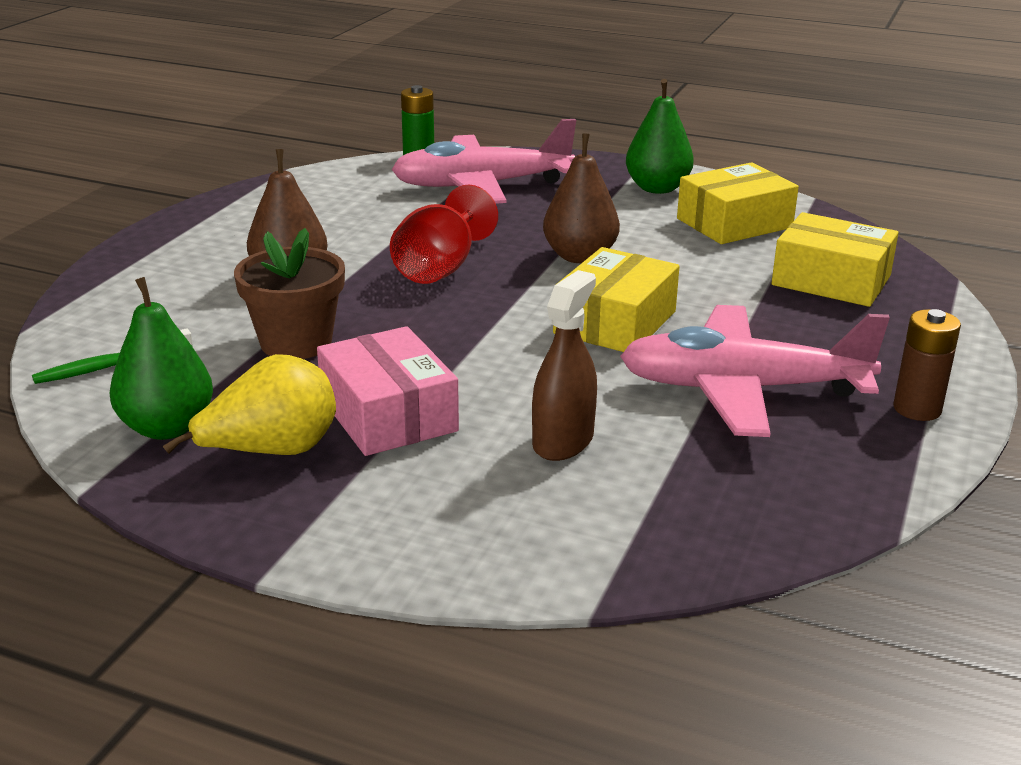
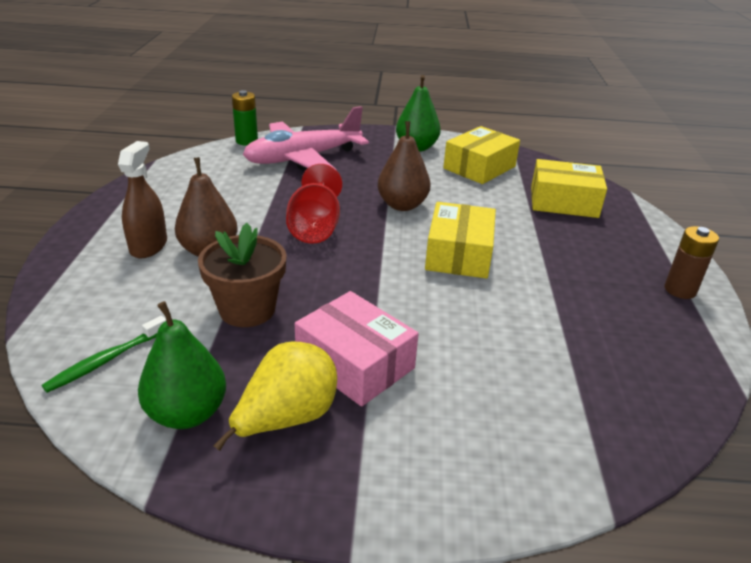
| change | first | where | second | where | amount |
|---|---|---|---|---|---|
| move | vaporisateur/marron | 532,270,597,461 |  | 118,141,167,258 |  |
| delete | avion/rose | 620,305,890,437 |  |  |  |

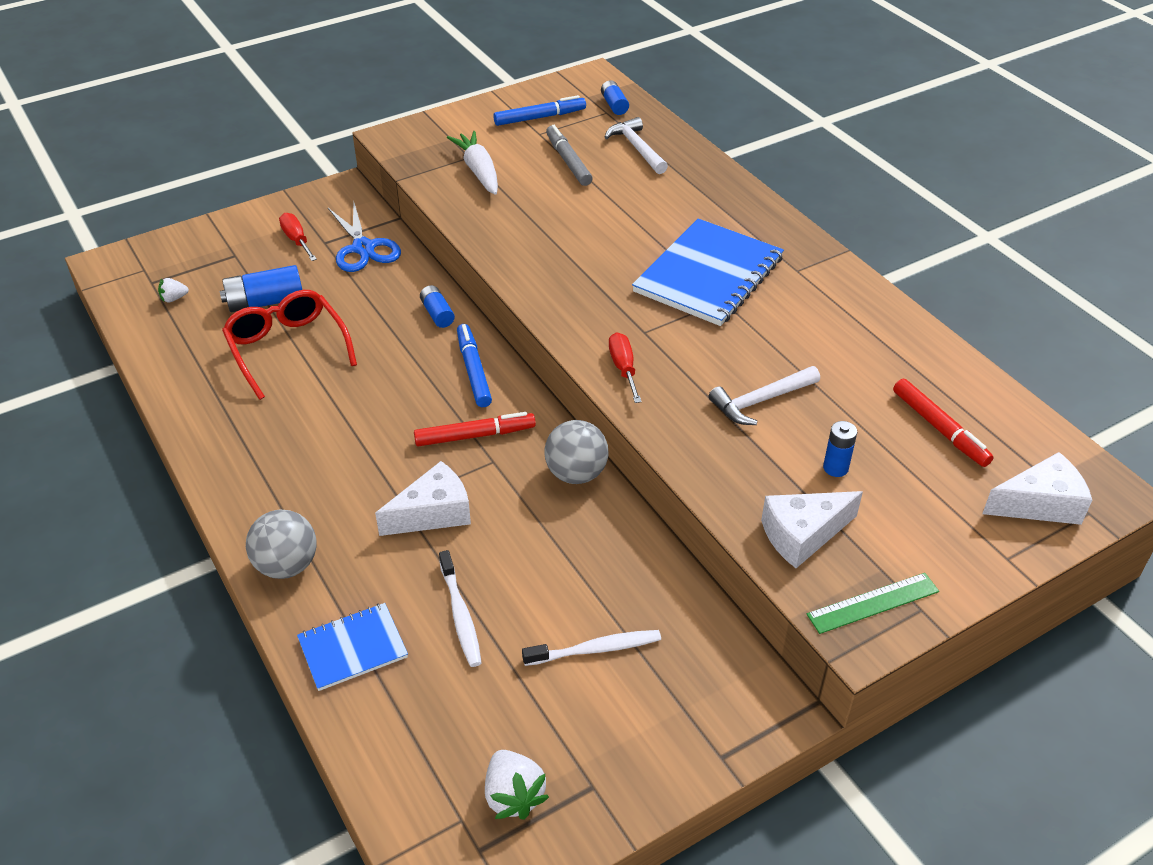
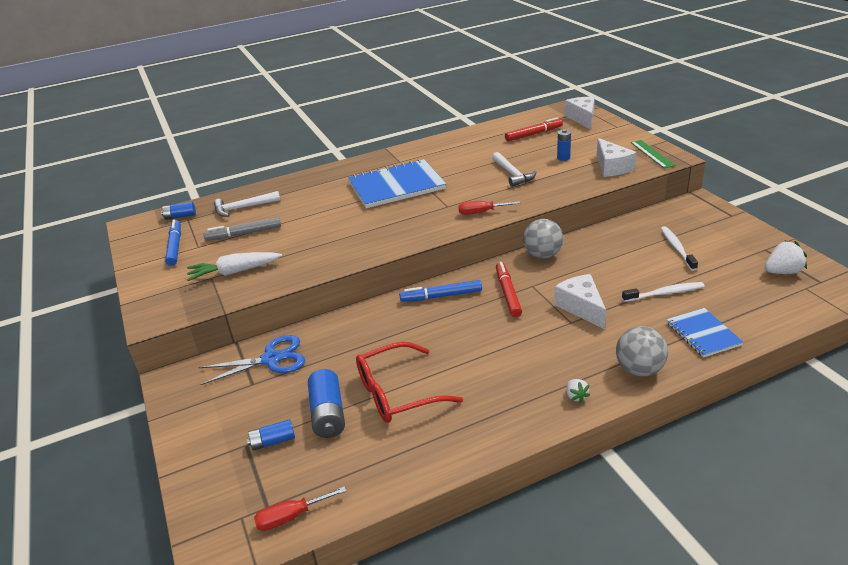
| change | first | where | second | where | amount |
|---|---|---|---|---|---|
| move | fraise/blanc | 158,278,189,302 |  | 567,379,590,403 |  |
| move | tournevis/rouge | 279,213,317,261 |  | 254,486,346,531 |  |
| move | pile/bleu | 420,285,455,328 |  | 247,419,295,451 |  |
| rotate | carnet/bleu | 632,218,784,326 |  | 348,159,446,208 | 60 degrees counterclockwise |

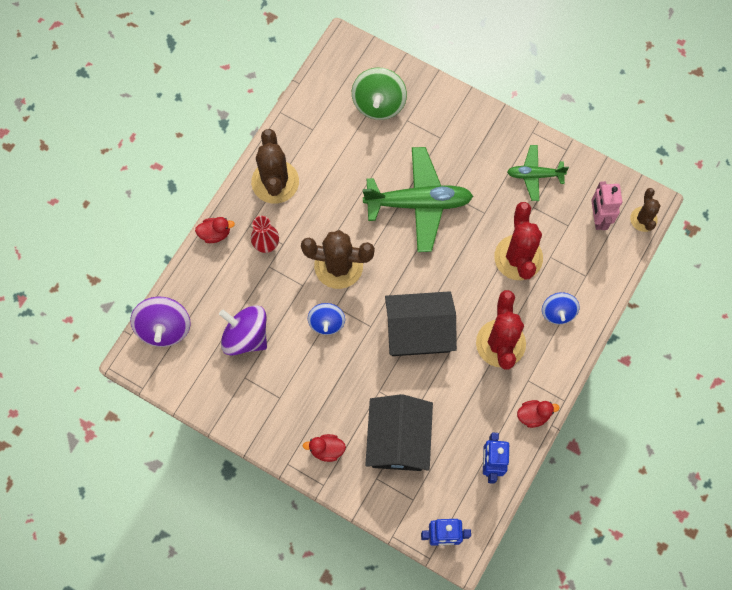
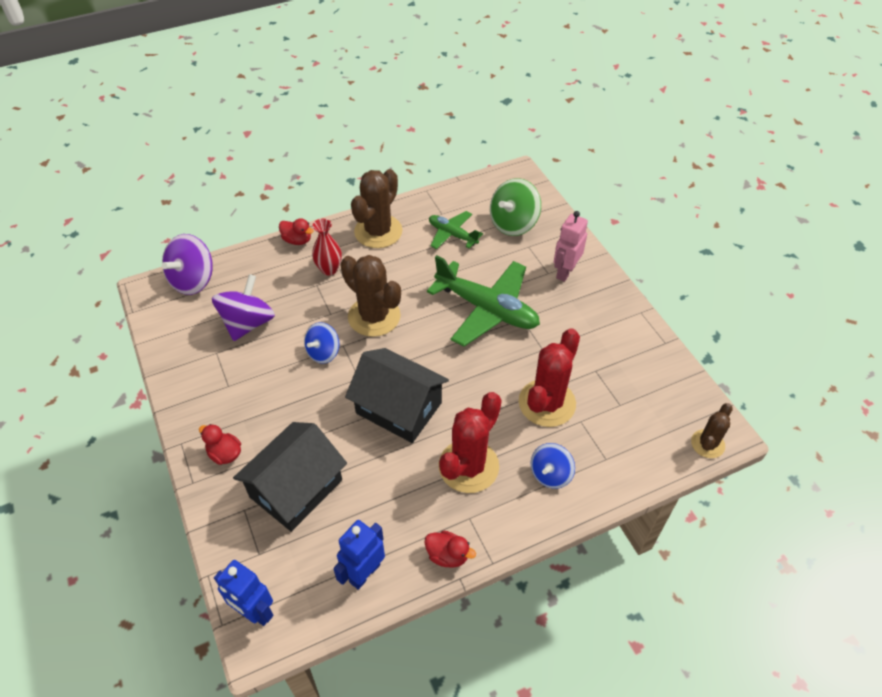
| change | first | where | second | where | amount |
|---|---|---|---|---|---|
| rotate | toupie/violet | 219,305,267,356 |  | 212,274,275,341 | 45 degrees clockwise |
| move | avion/vert | 507,145,569,201 |  | 429,211,483,249 |  |
| move | robot/rose | 591,181,622,230 |  | 554,211,588,282 |  |

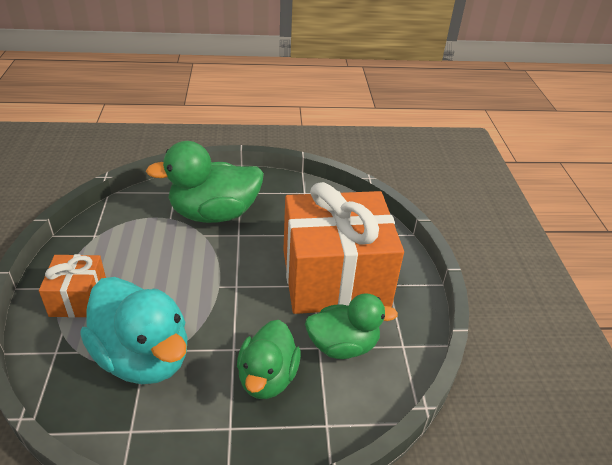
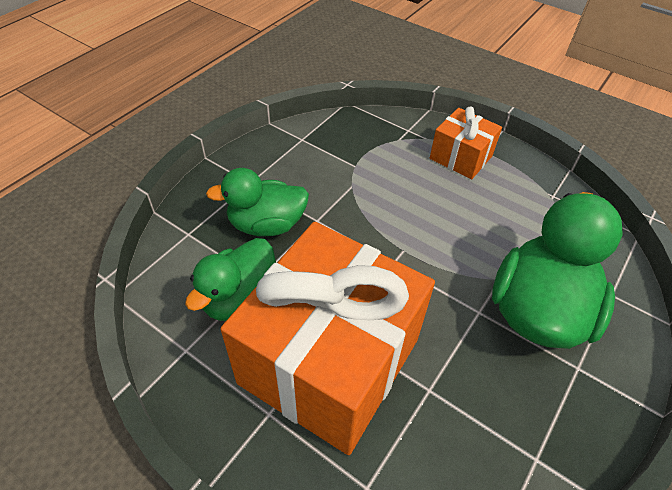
| change | first | where | second | where | amount |
|---|---|---|---|---|---|
| delete | canard/turquoise | 80,277,187,384 |  |  |  |
| rotate | canard/vert | 237,320,301,399 |  | 206,168,309,236 | 60 degrees counterclockwise |

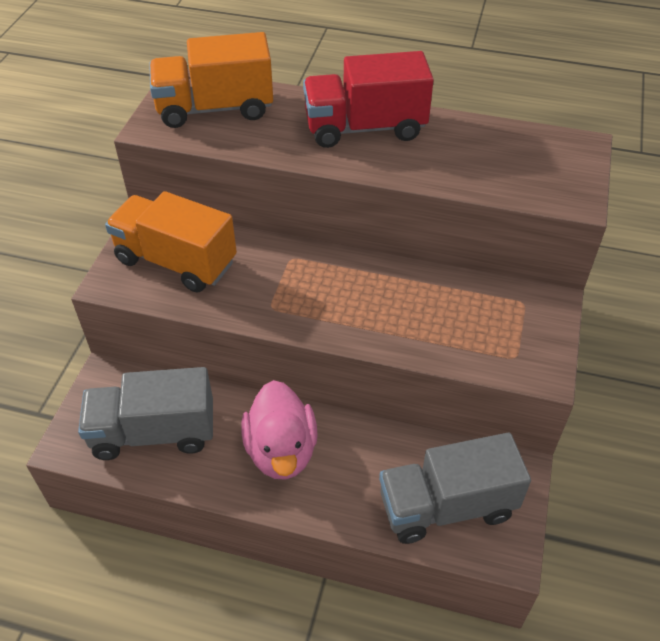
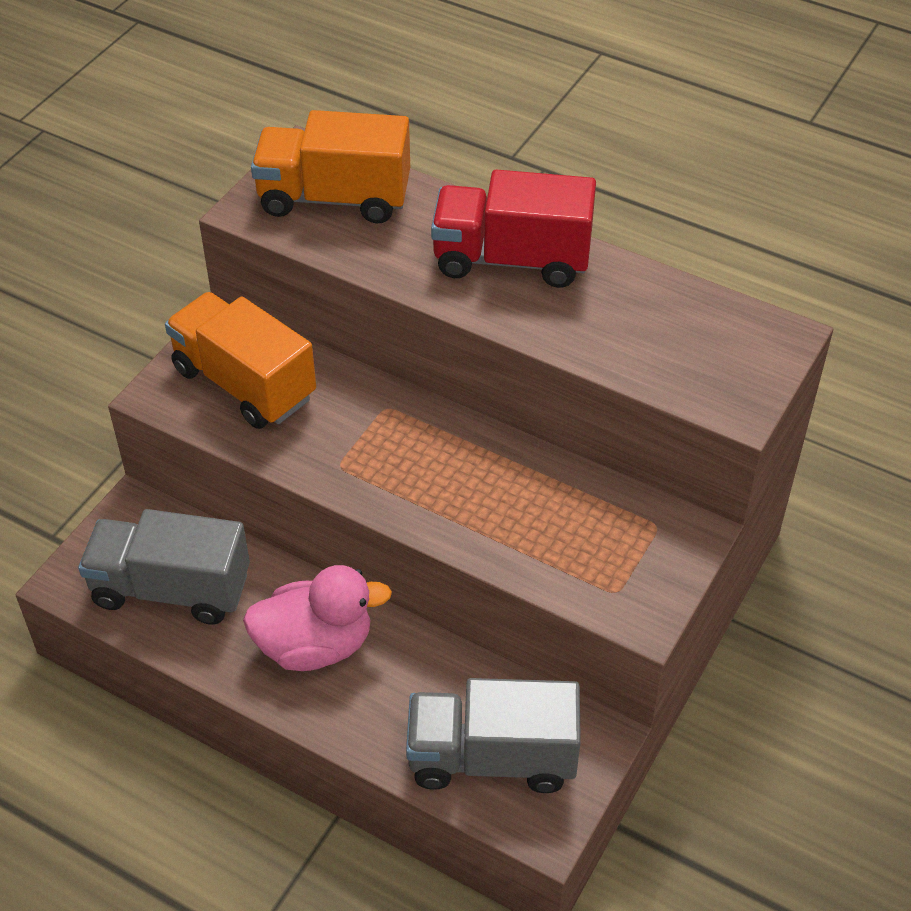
| change | first | where | second | where | amount |
|---|---|---|---|---|---|
| rotate | canard/rose | 241,380,318,480 |  | 243,565,392,671 | 105 degrees counterclockwise |

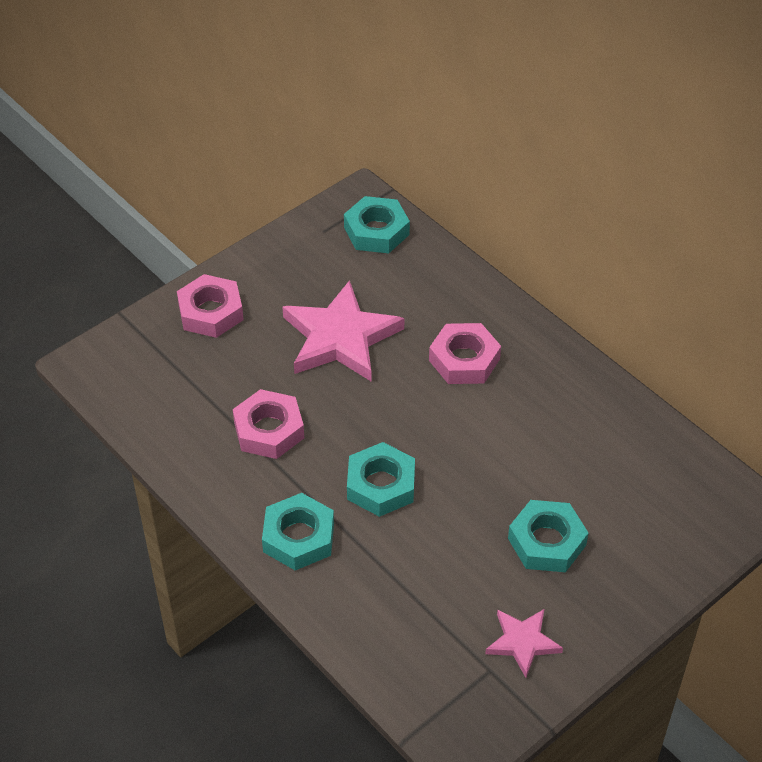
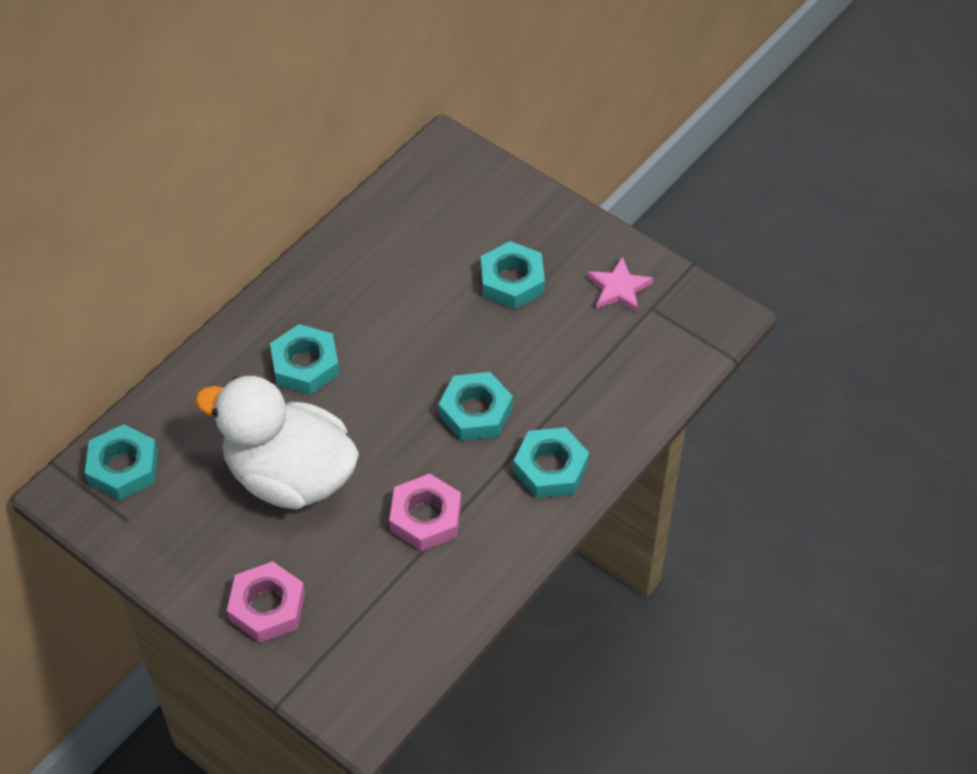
| change | first | where | second | where | amount |
|---|---|---|---|---|---|
| replace | étoile/rose | 282,280,404,382 | canard/blanc | 195,376,359,510 |  |
| recolor | écrou/rose | 429,323,501,384 | écrou/turquoise | 270,324,340,395 |  |

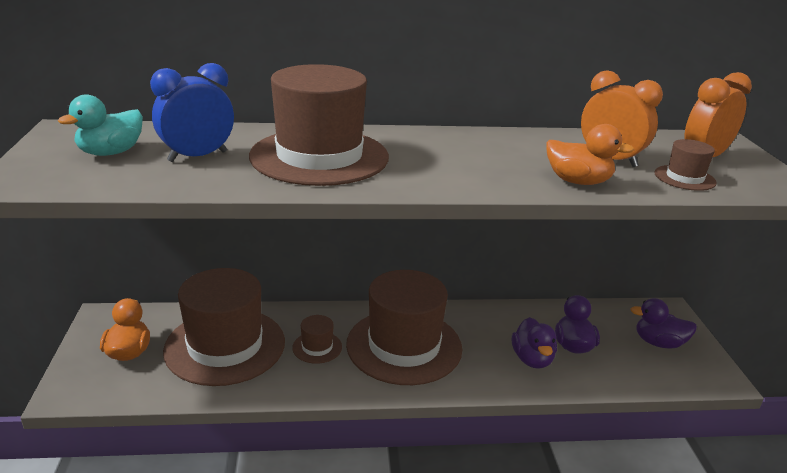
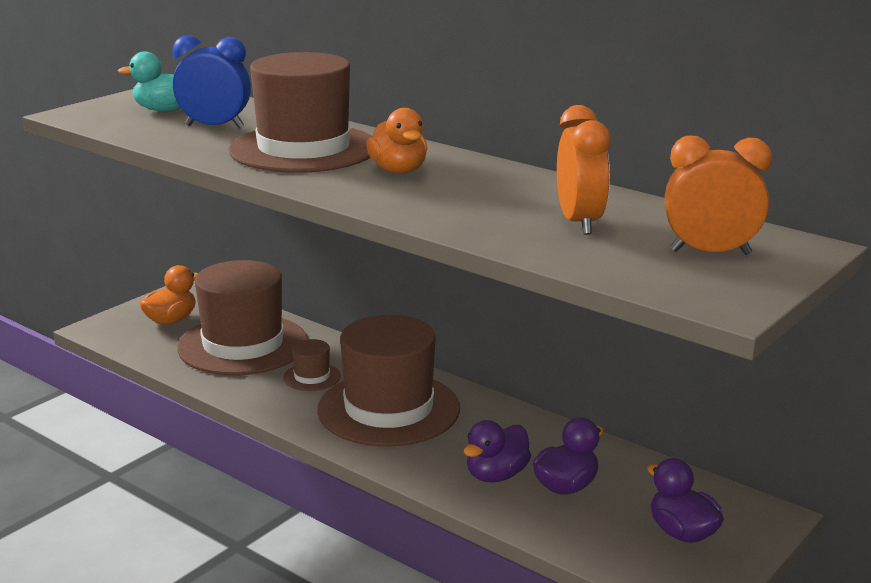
| change | first | where | second | where | amount |
|---|---|---|---|---|---|
| move | canard/orange | 546,124,634,185 |  | 366,108,427,173 |  |
| delete | chapeau/marron | 655,139,717,191 |  |  |  |

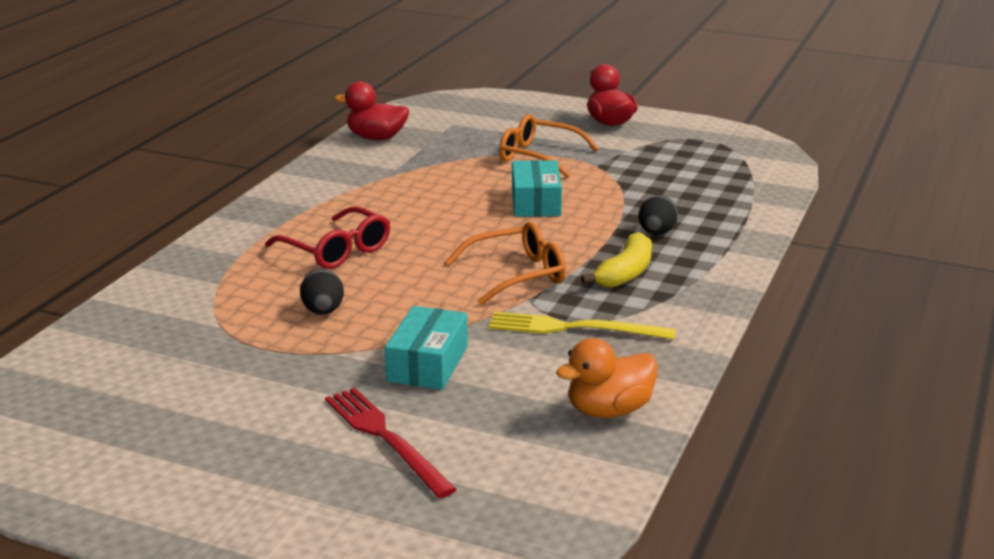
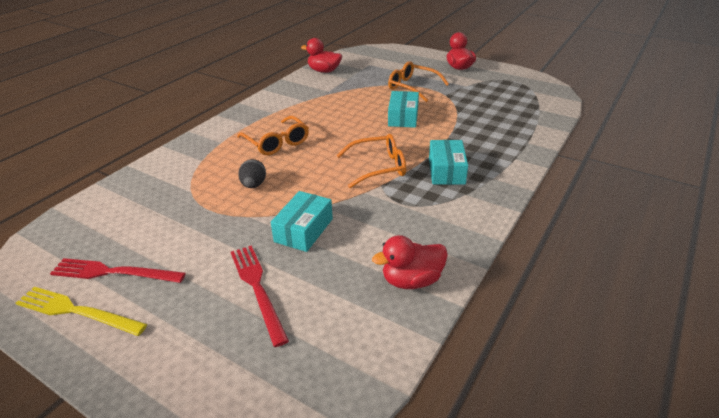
| change | first | where | second | where | amount |
|---|---|---|---|---|---|
| recolor | lunettes/rouge | 265,206,390,269 | lunettes/orange | 237,116,309,155 |  |
| move | fourchette/jaune | 489,312,676,340 |  | 15,287,147,336 |  |
| recolor | canard/orange | 556,338,658,418 | canard/rouge | 372,235,448,289 |  |
| replace | banane/jaune | 581,232,652,288 | boîte/turquoise | 429,140,468,185 |  |
| delete | œuf/noir | 639,195,678,235 |  |  |  |
| insert |  |  | fourchette/rouge | 50,258,186,283 |  |

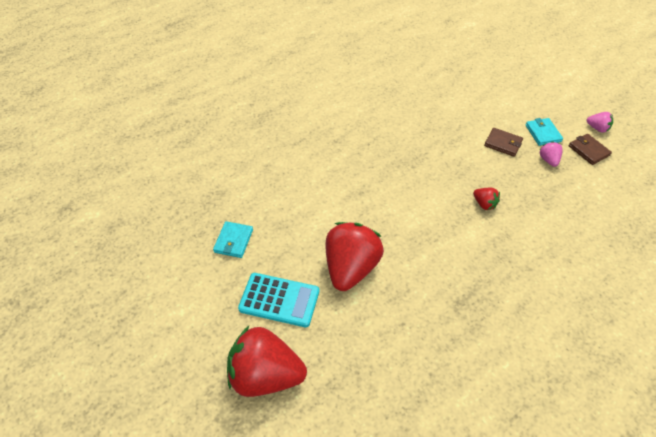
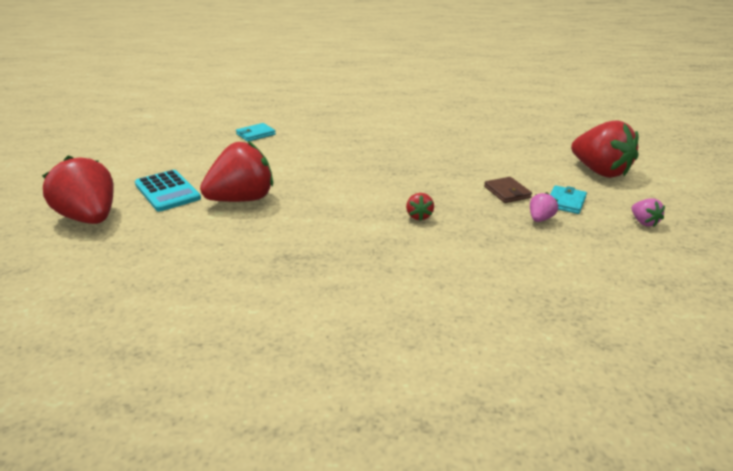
| change | first | where | second | where | amount |
|---|---|---|---|---|---|
| move | portefeuille/turquoise | 213,221,253,258 |  | 236,123,276,142 |  |
| delete | portefeuille/marron | 569,134,612,165 |  |  |  |
| insert |  |  | fraise/rouge | 571,121,639,178 |  |

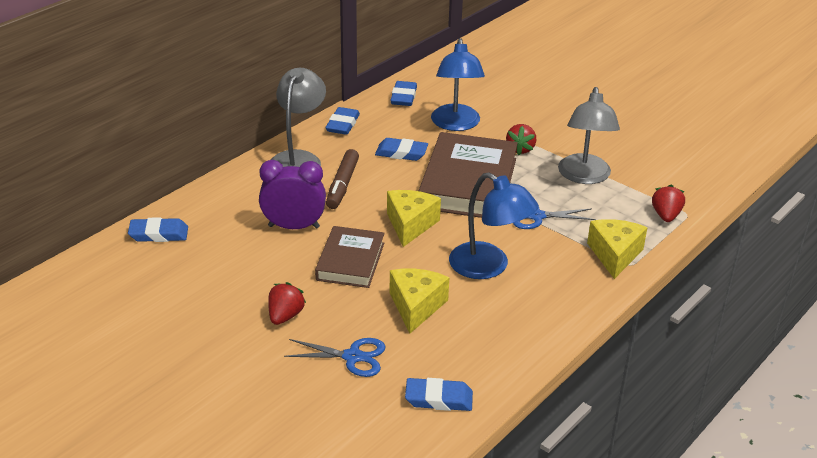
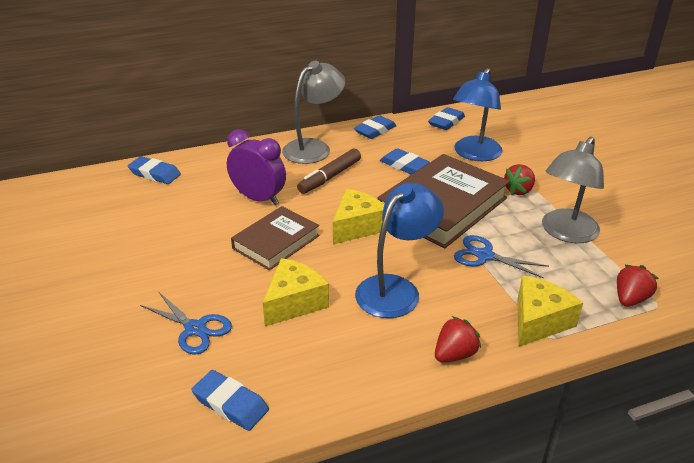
| change | first | where | second | where | amount |
|---|---|---|---|---|---|
| move | fraise/rouge | 268,282,306,325 |  | 435,316,481,363 |  |
| rotate | lampe/bleu | 449,172,539,279 |  | 355,183,444,318 | 120 degrees counterclockwise |

